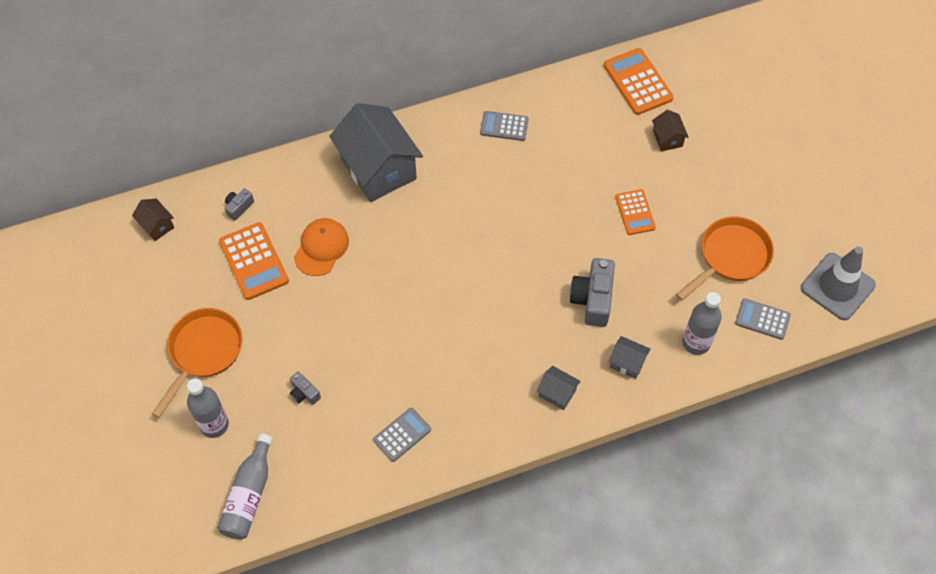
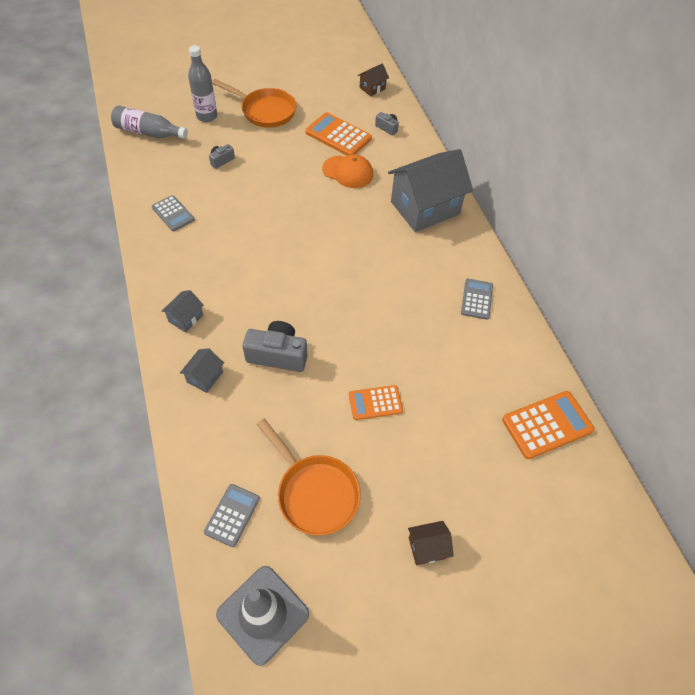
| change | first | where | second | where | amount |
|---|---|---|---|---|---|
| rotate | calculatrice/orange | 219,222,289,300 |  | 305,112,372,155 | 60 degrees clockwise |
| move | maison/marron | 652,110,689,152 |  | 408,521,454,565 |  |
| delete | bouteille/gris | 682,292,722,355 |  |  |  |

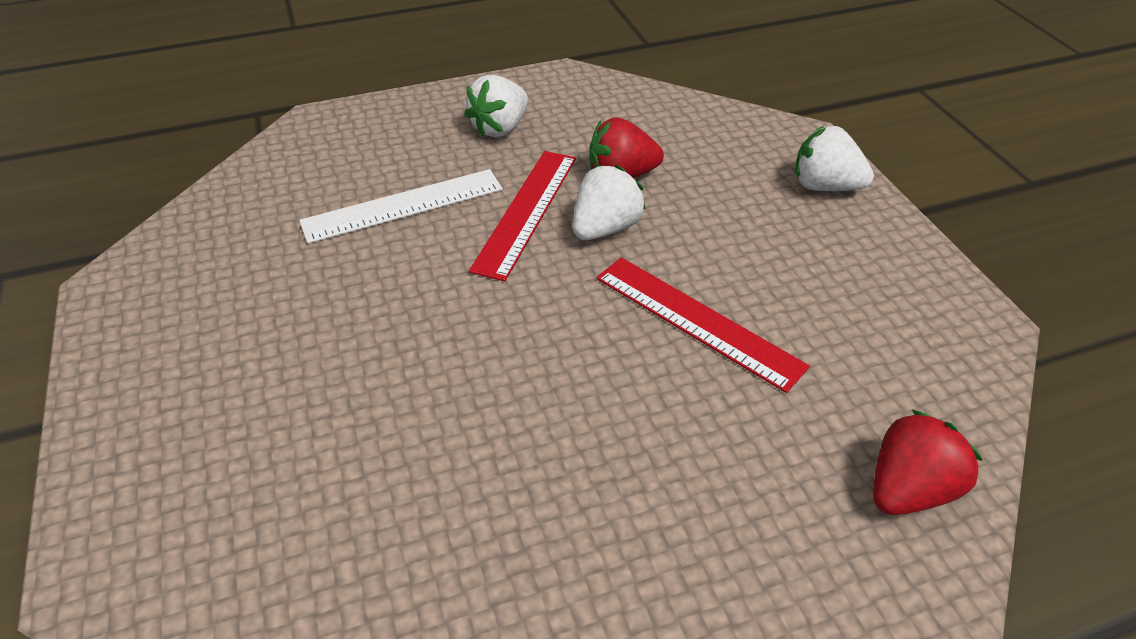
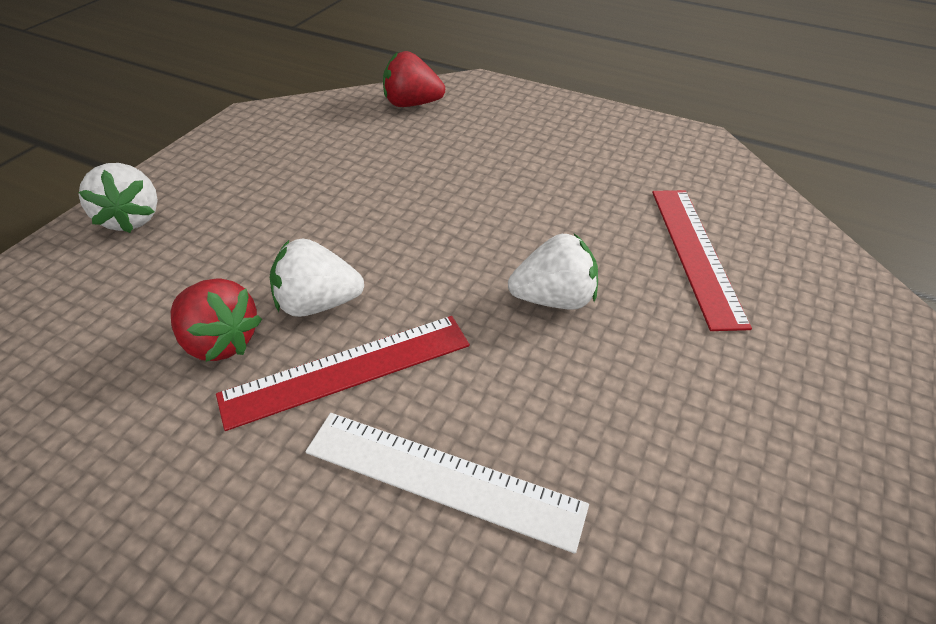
| change | first | where | second | where | amount |
|---|---|---|---|---|---|
| move | fraise/blanc | 464,74,528,137 |  | 508,234,598,309 |  |
| move | règle/rouge | 596,257,810,393 |  | 652,190,752,331 |  |

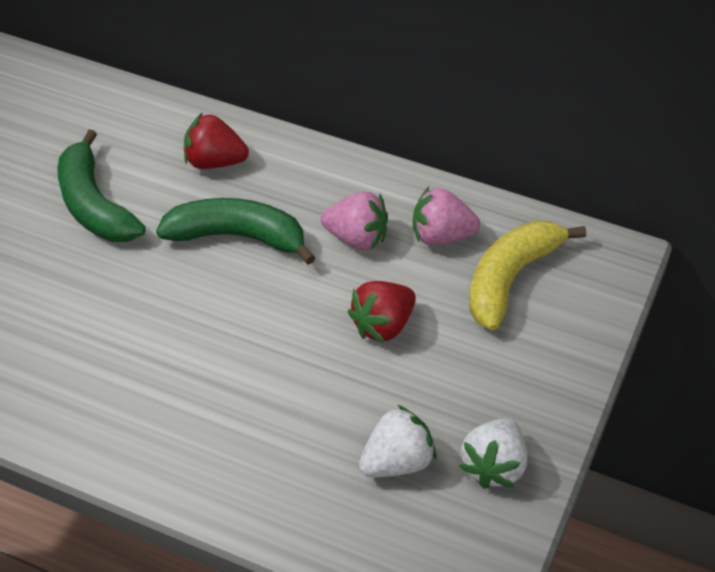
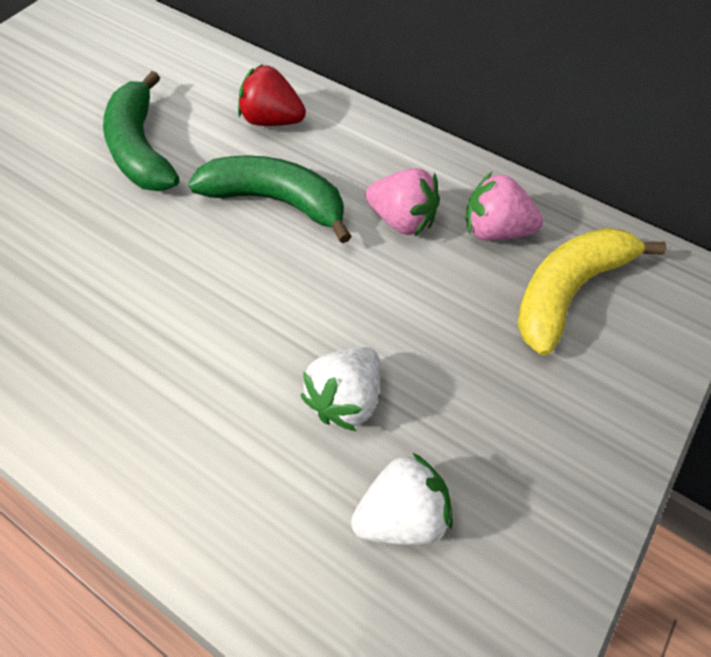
| change | first | where | second | where | amount |
|---|---|---|---|---|---|
| delete | fraise/rouge | 347,281,416,343 |  |  |  |
| move | fraise/blanc | 459,418,527,489 |  | 301,347,380,431 |  |

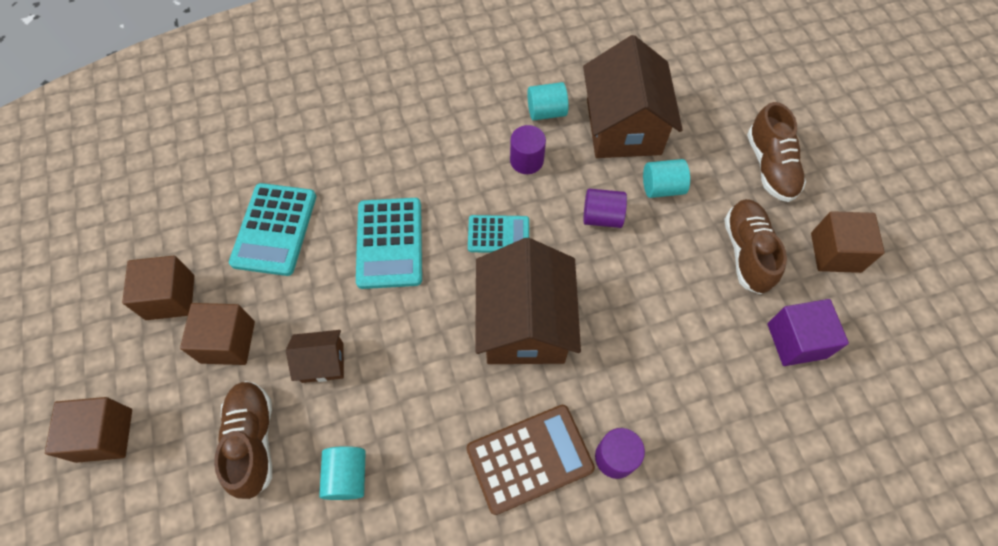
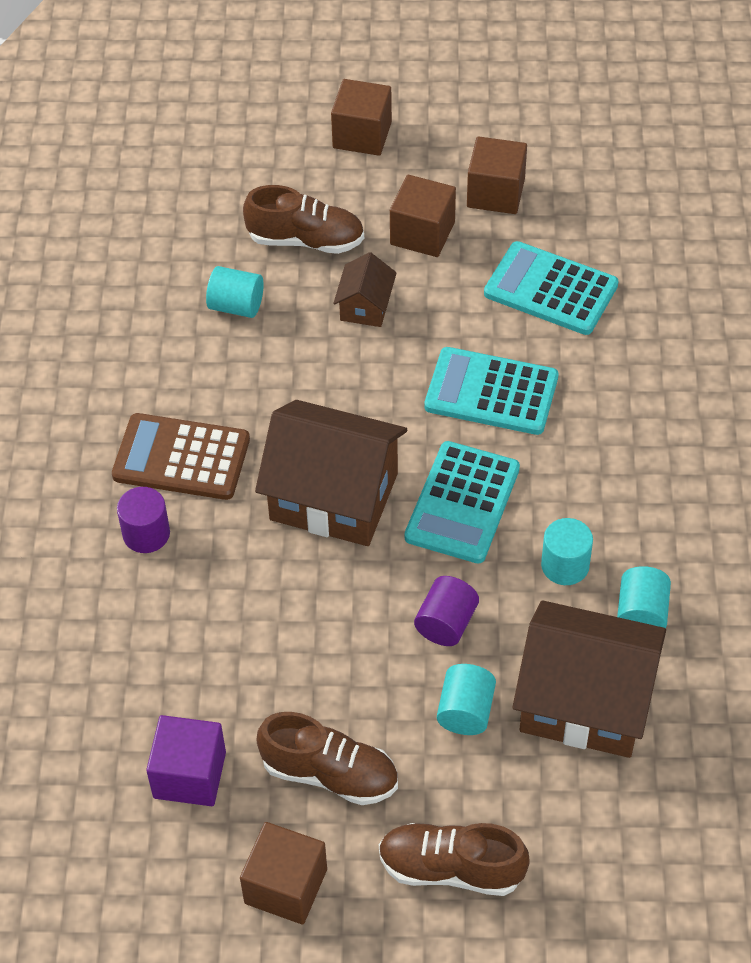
| change | first | where | second | where | amount |
|---|---|---|---|---|---|
| rotate | calculatrice/marron | 467,405,595,515 |  | 112,413,250,500 | 105 degrees clockwise |
| resize | calculatrice/turquoise | 468,215,529,253 |  | 405,441,520,564 | x1.58 |
| recolor | cylindre/violet | 510,125,546,174 | cylindre/turquoise | 541,518,593,585 |  |

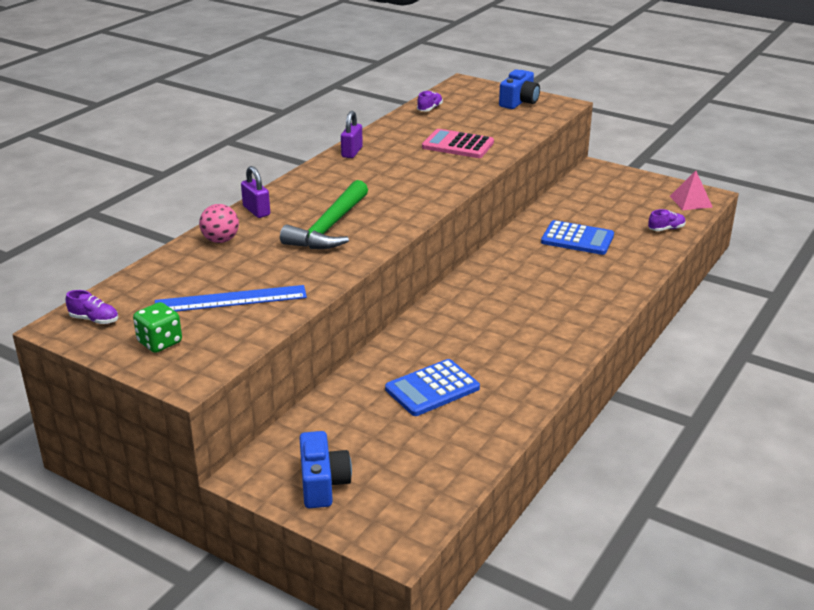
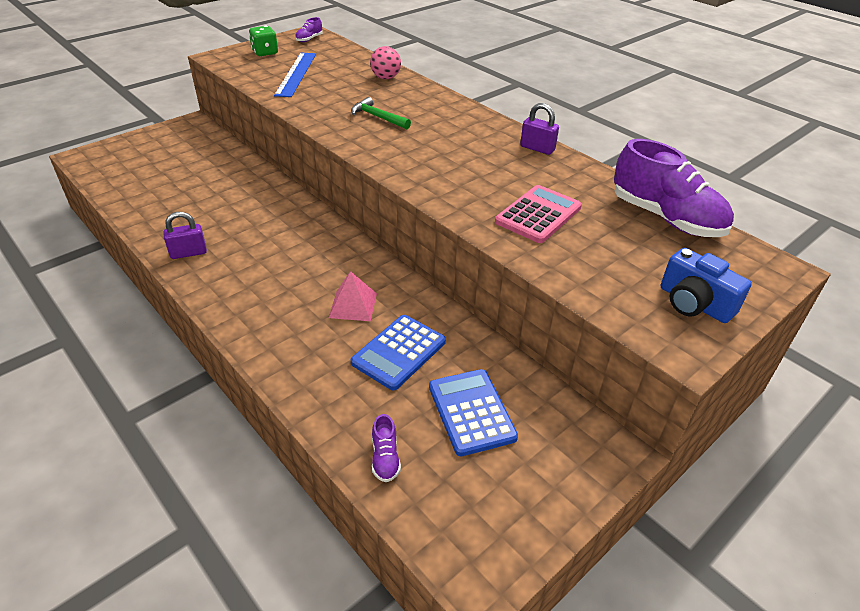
| change | first | where | second | where | amount |
|---|---|---|---|---|---|
| move | cadenas/violet | 241,166,270,218 |  | 163,212,207,259 |  |
| resize | marteau/vert | 280,180,368,249 |  | 351,97,411,129 | x0.58 |
| delete | appareil photo/bleu | 299,431,352,508 |  |  |  |
| move | calculatrice/bleu | 385,359,480,416 |  | 429,369,518,456 |  |
| resize | chaussure/violet | 417,91,443,111 |  | 614,139,734,237 | x2.38 |
| move | pyramide/rose | 670,171,713,210 |  | 329,271,377,321 |  |

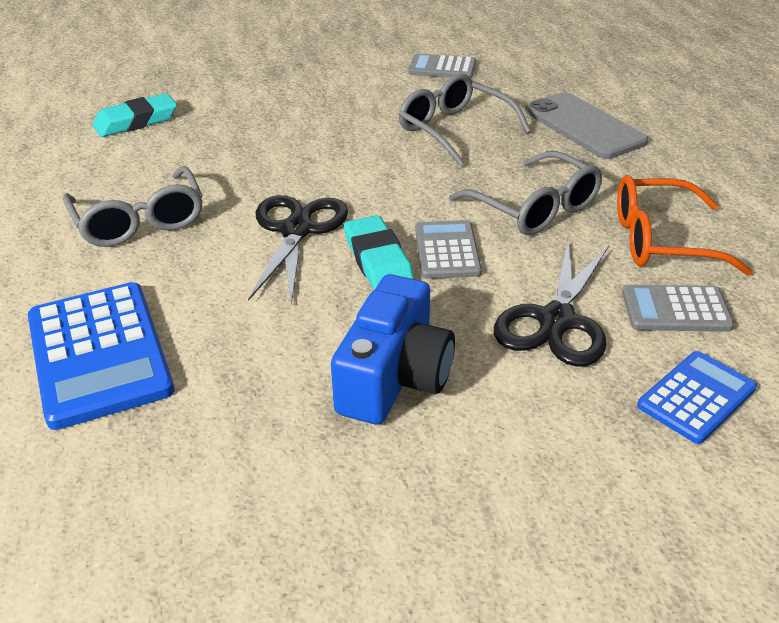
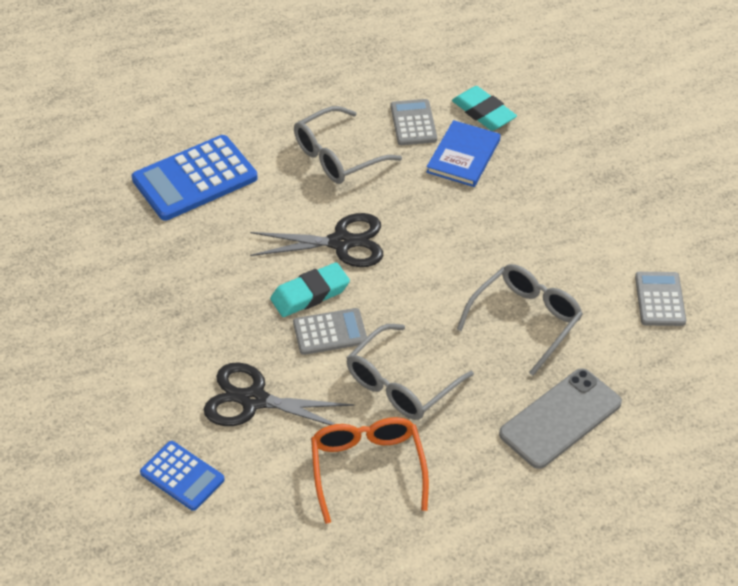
| change | first | where | second | where | amount |
|---|---|---|---|---|---|
| delete | appareil photo/bleu | 331,274,455,425 |  |  |  |
| move | calculatrice/gris | 622,285,734,332 |  | 391,99,437,145 |  |
| insert |  |  | livre/bleu | 426,120,501,187 |  |

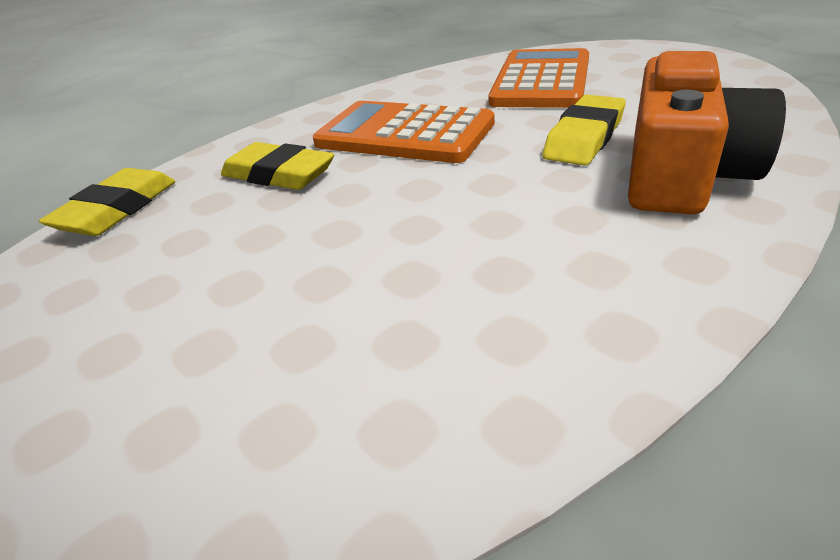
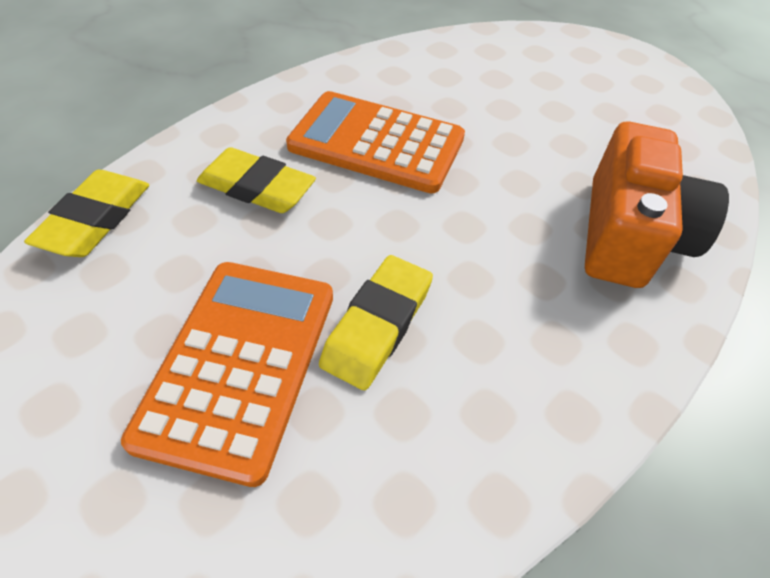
| change | first | where | second | where | amount |
|---|---|---|---|---|---|
| move | calculatrice/orange | 488,48,589,108 |  | 121,262,333,487 |  |
| move | gomme/jaune | 543,95,626,165 |  | 319,255,433,390 |  |

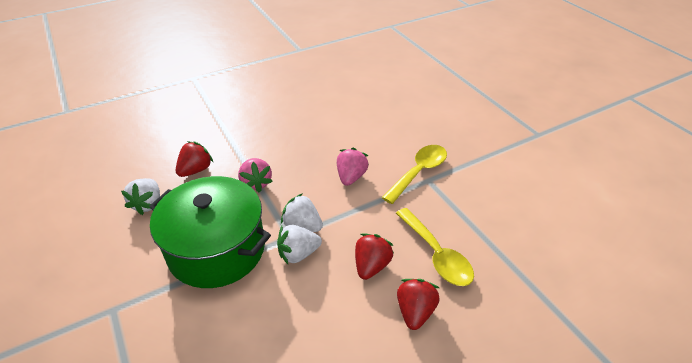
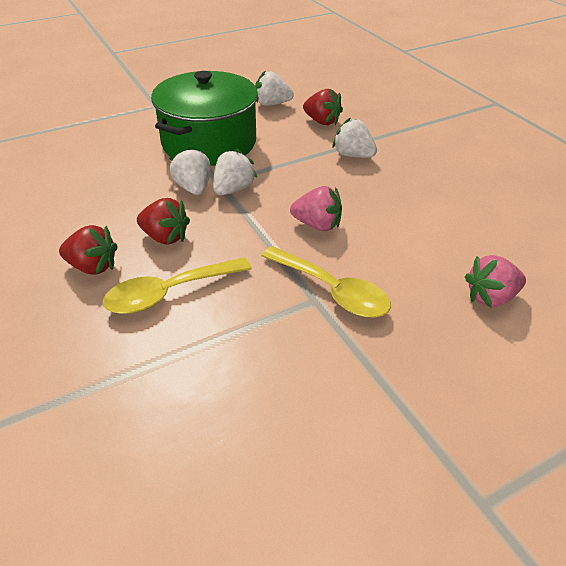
| change | first | where | second | where | amount |
|---|---|---|---|---|---|
| move | fraise/rose | 238,158,273,193 |  | 465,255,526,307 |  |
| insert |  |  | fraise/blanc | 332,117,377,158 |  |

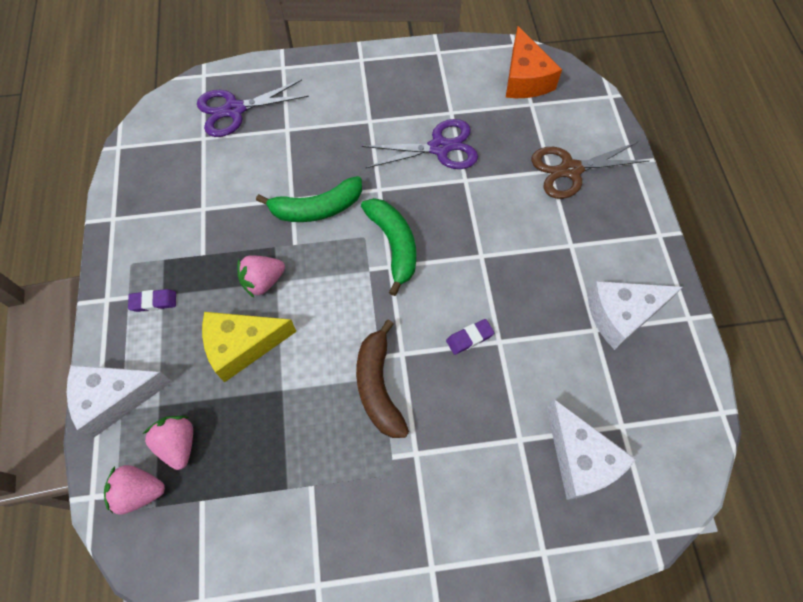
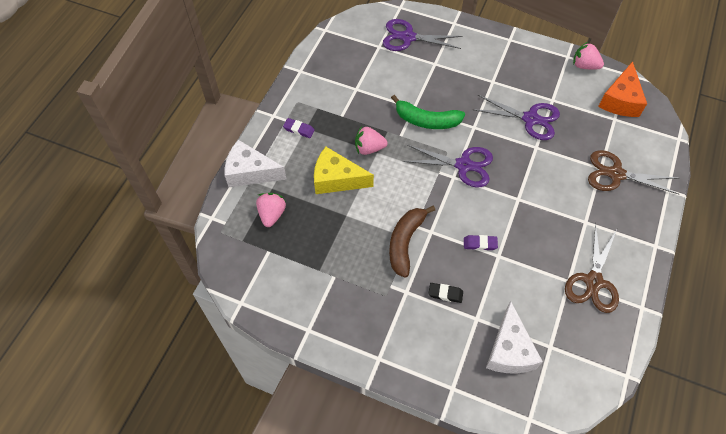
| change | first | where | second | where | amount |
|---|---|---|---|---|---|
| move | fraise/rose | 104,465,165,515 |  | 573,42,604,70 |  |
| replace | banane/vert | 361,198,416,296 | ciseaux/violet | 403,145,493,188 |  |
| replace | fromage/blanc | 587,281,683,350 | ciseaux/marron | 565,223,619,313 |  |
| insert |  |  | gomme/noir | 428,283,463,303 |  |

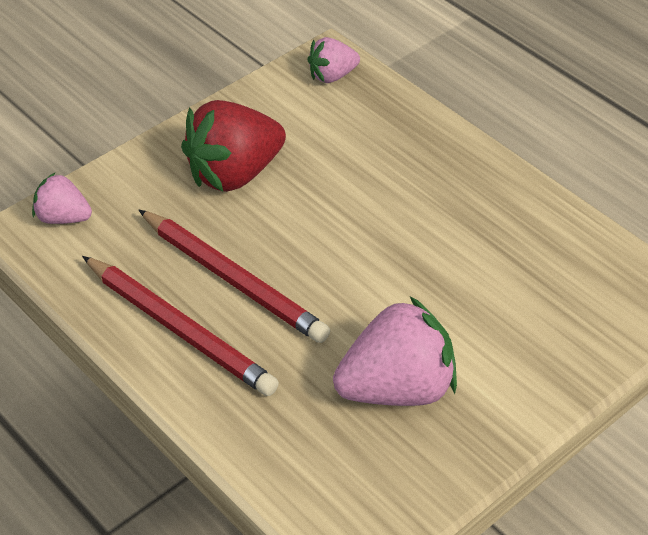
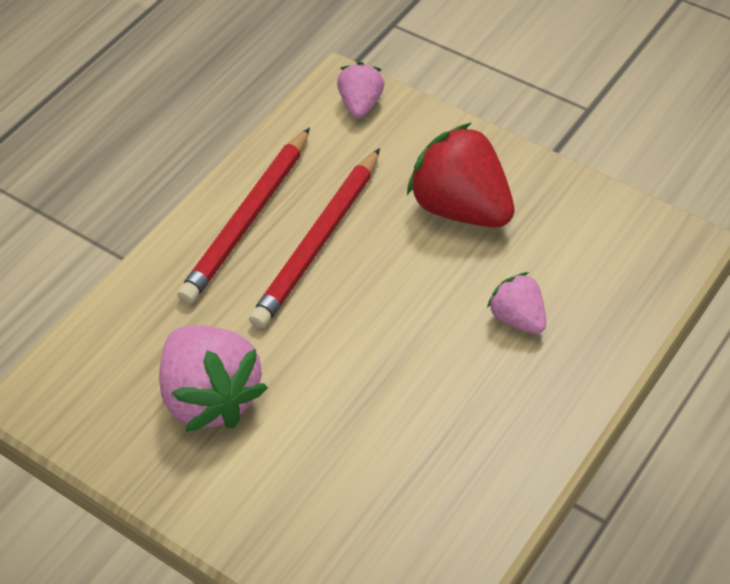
| change | first | where | second | where | amount |
|---|---|---|---|---|---|
| move | fraise/rose | 308,37,360,83 |  | 487,272,546,334 |  |

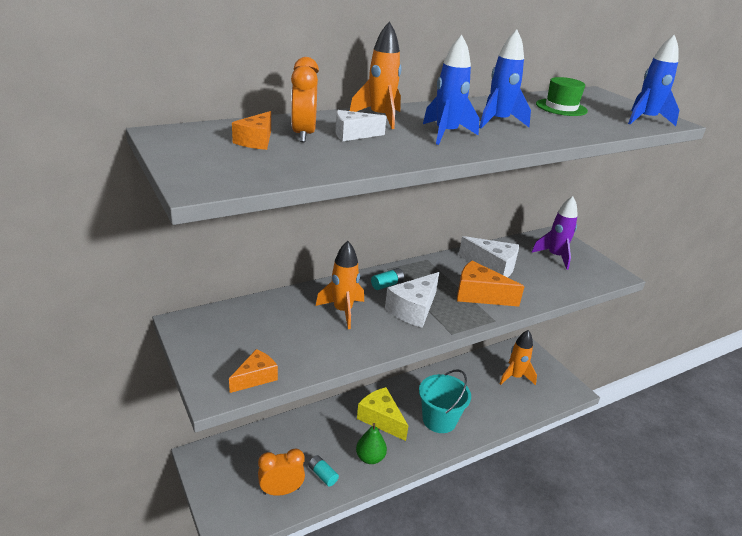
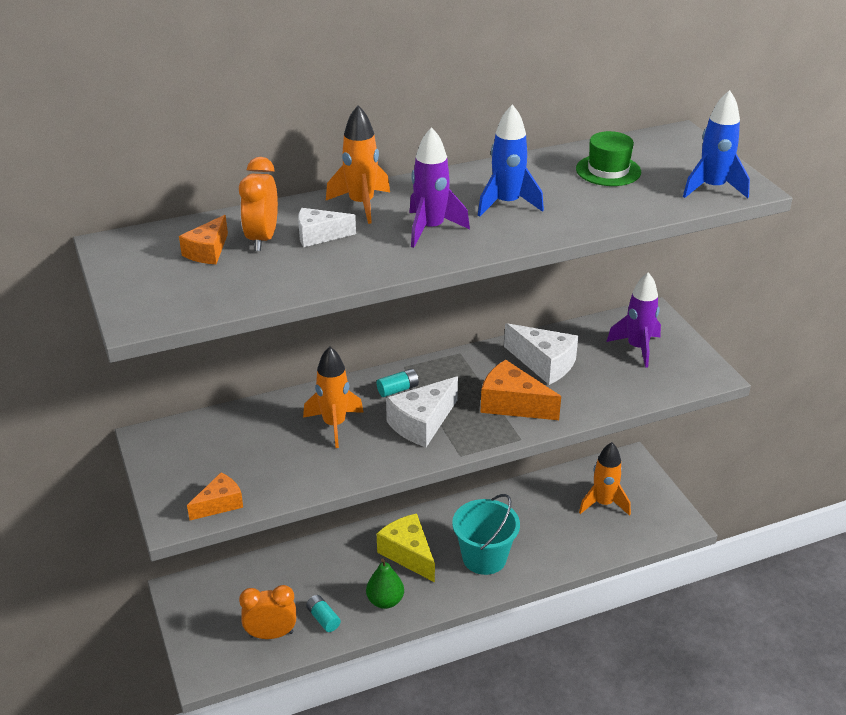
| change | first | where | second | where | amount |
|---|---|---|---|---|---|
| recolor | fusée/bleu | 423,35,479,145 | fusée/violet | 409,127,470,248 |  |

